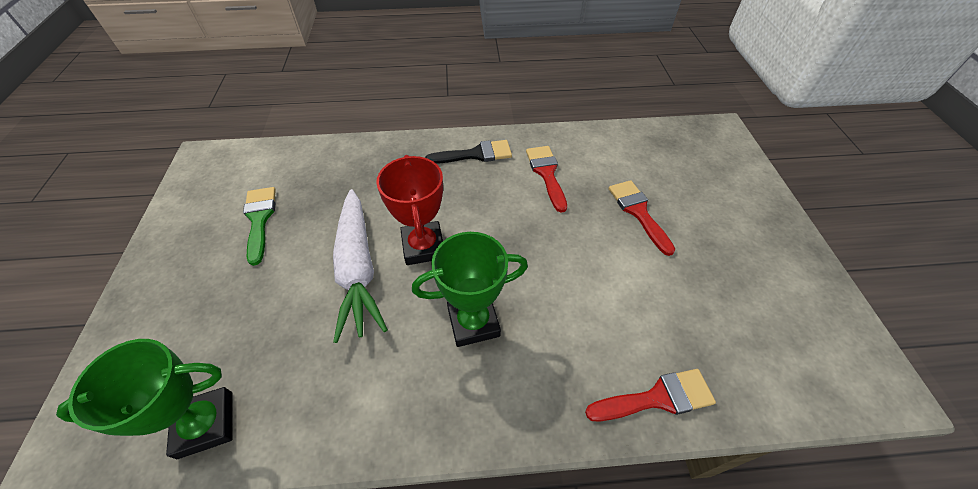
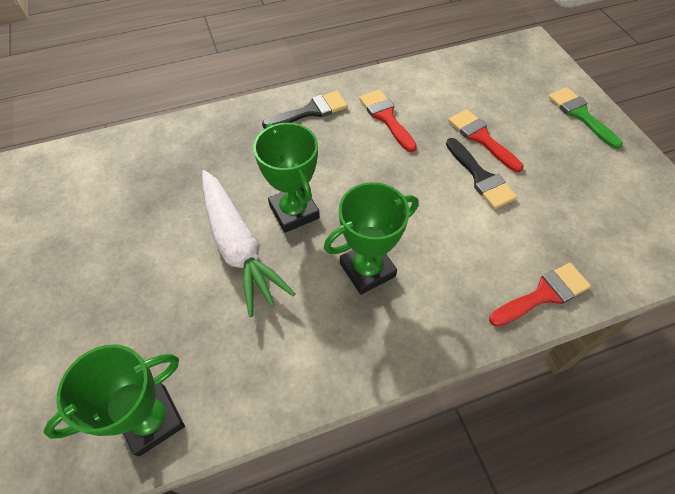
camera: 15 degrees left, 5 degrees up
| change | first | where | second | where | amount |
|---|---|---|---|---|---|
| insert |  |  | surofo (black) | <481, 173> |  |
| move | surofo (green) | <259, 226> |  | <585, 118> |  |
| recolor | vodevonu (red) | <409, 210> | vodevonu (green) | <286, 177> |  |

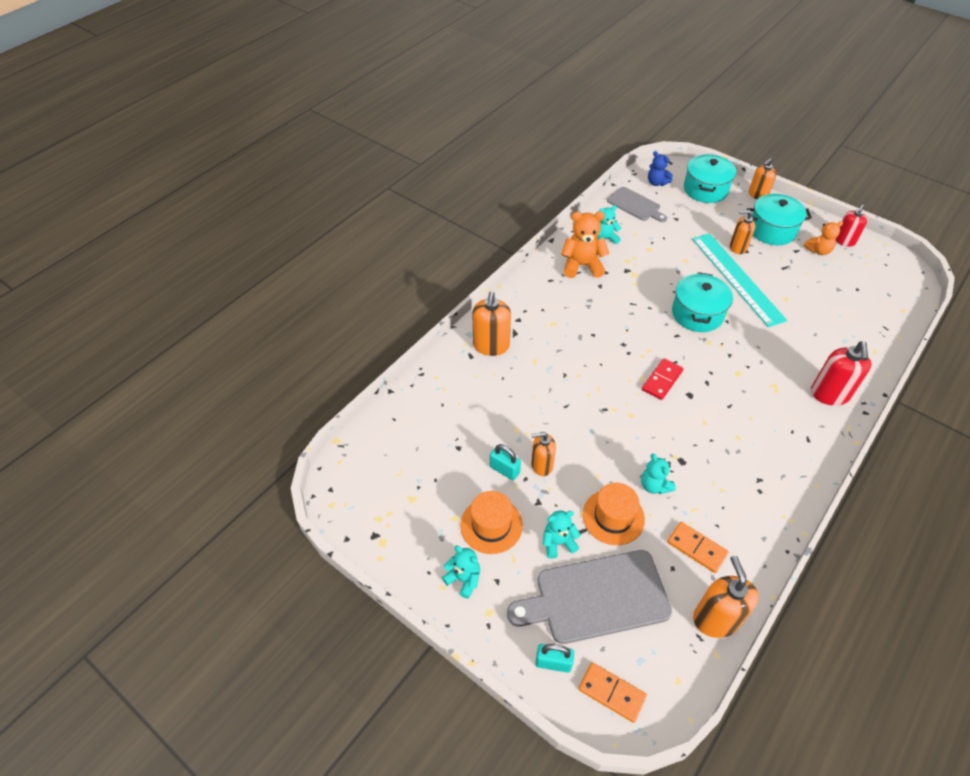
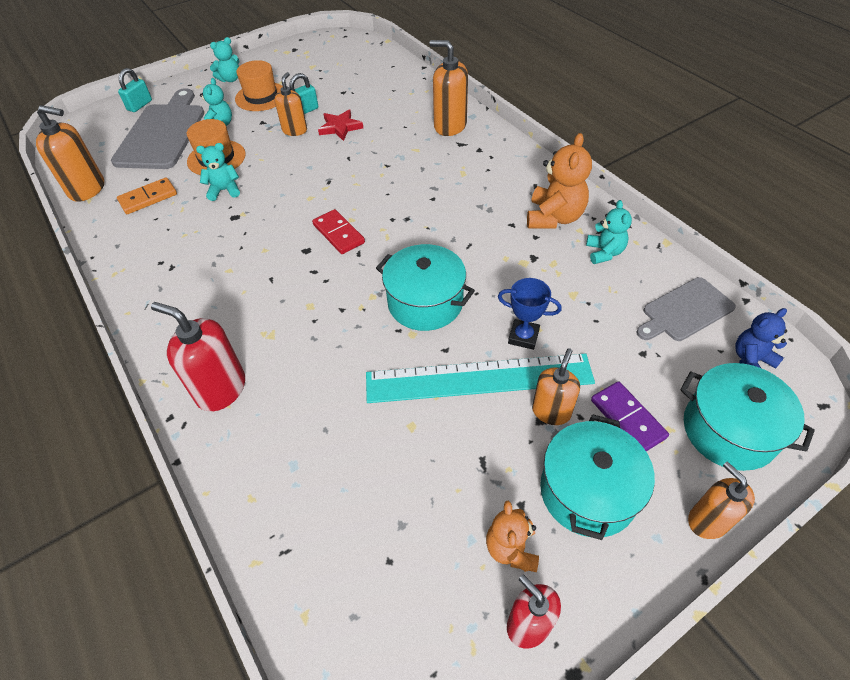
camera: 110 degrees right, 0 degrees up
| change | first | where | second | where | amount |
|---|---|---|---|---|---|
| delete | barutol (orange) | <613, 692> |  |  |  |
| insert |  |  | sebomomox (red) | <340, 125> |  |
| insert |  |  | vodevonu (blue) | <530, 314> |  |
| insert |  |  | barutol (purple) | <630, 416> |  |

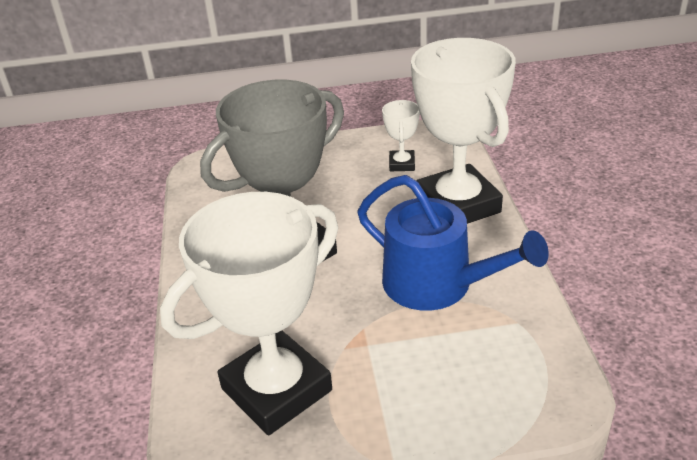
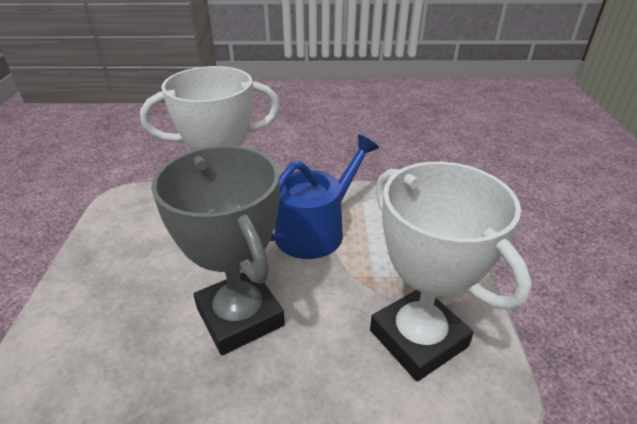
camera: 85 degrees left, 0 degrees up
| change | first | where | second | where | amount |
|---|---|---|---|---|---|
| delete | vodevonu (white) | <401, 135> |  |  |  |

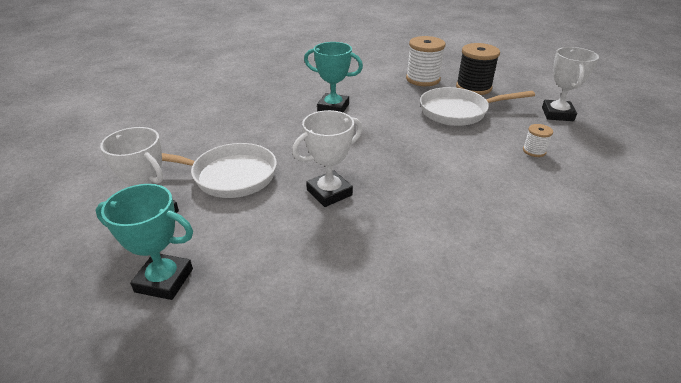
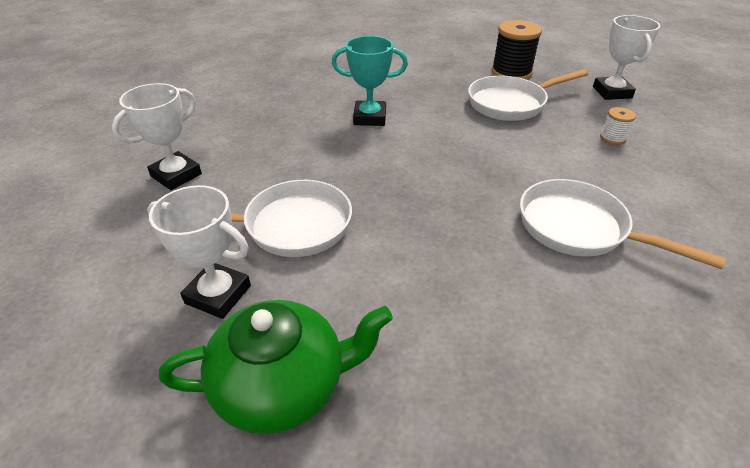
camera: 15 degrees left, 5 degrees up
| change | first | where | second | where | amount |
|---|---|---|---|---|---|
| delete | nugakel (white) | <425, 61> |  |  |  |
| insert |  |  | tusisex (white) | <623, 224> |  |
| move | vodevonu (white) | <327, 158> |  | <157, 136> |  |
| replace | vodevonu (turquoise) | <144, 242> | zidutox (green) | <276, 367> |  |

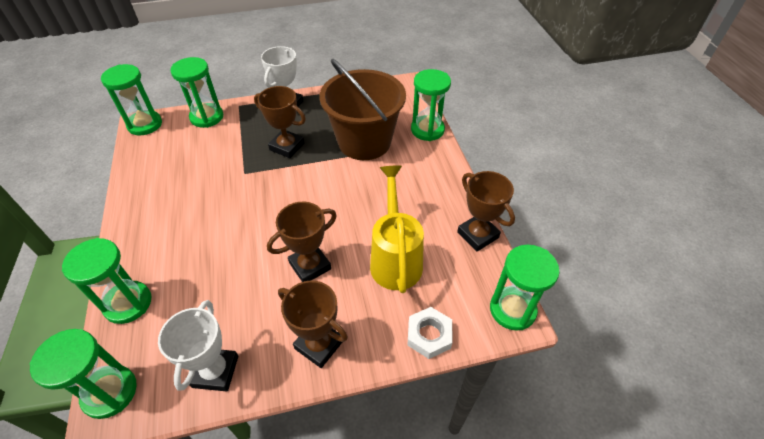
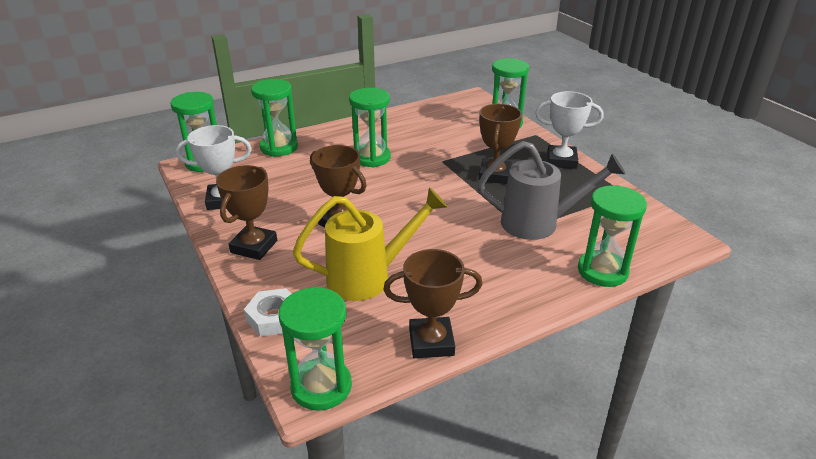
camera: 75 degrees right, 15 degrees down
| change | first | where | second | where | amount |
|---|---|---|---|---|---|
| move | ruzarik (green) | <131, 99> |  | <370, 127> |  |
| replace | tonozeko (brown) | <362, 109> | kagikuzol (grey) | <551, 190> |  |
| rotate | vodevonu (brown) | <486, 211> |  | <433, 303> | 45 degrees clockwise |

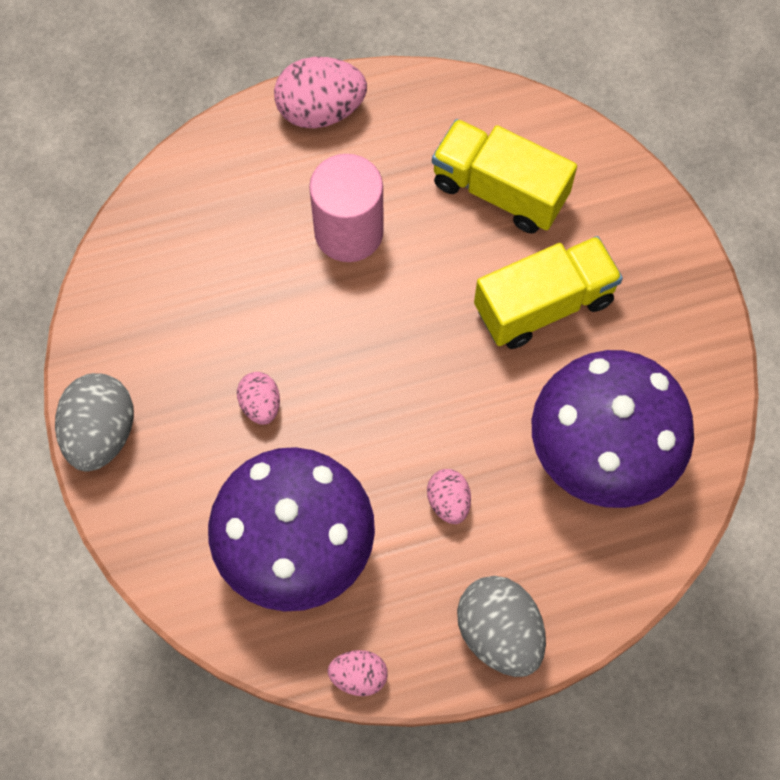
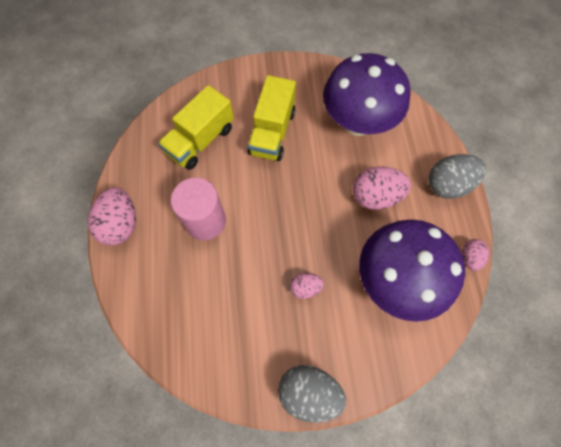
camera: 80 degrees left, 0 degrees up
| change | first | where | second | where | amount |
|---|---|---|---|---|---|
| rotate | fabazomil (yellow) | <548, 292> |  | <272, 118> | 150 degrees counterclockwise |
| resize | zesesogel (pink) | <449, 496> |  | <382, 188> | x1.78 |

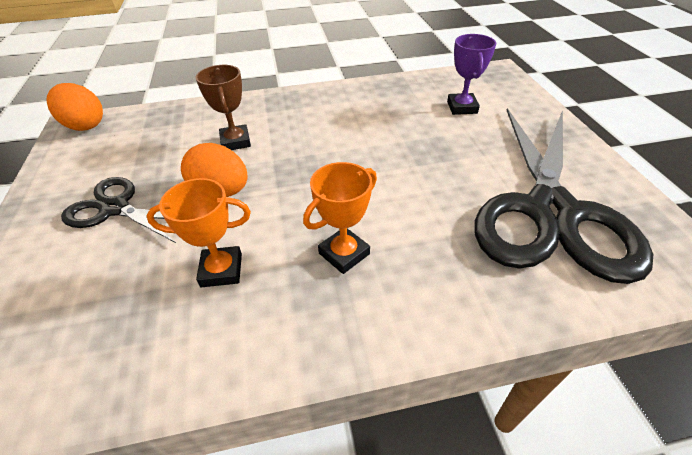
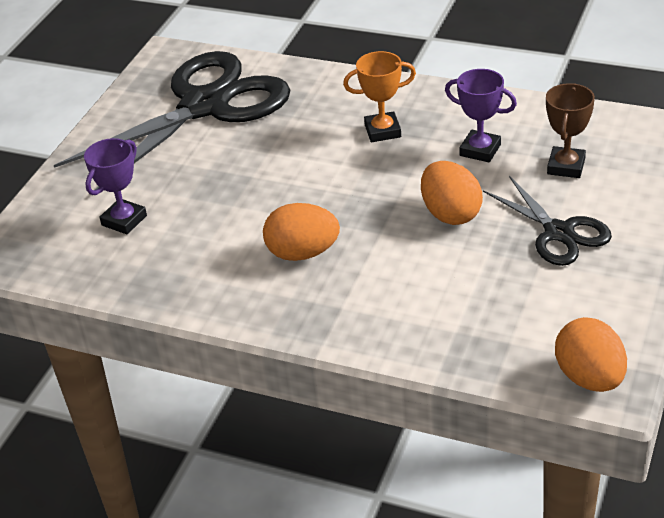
camera: 145 degrees left, 5 degrees down
| change | first | where | second | where | amount |
|---|---|---|---|---|---|
| insert |  |  | zesesogel (orange) | <301, 232> |  |
| move | vodevonu (brown) | <223, 107> |  | <570, 130> |  |
| recolor | vodevonu (orange) | <199, 232> | vodevonu (purple) | <481, 115> |  |

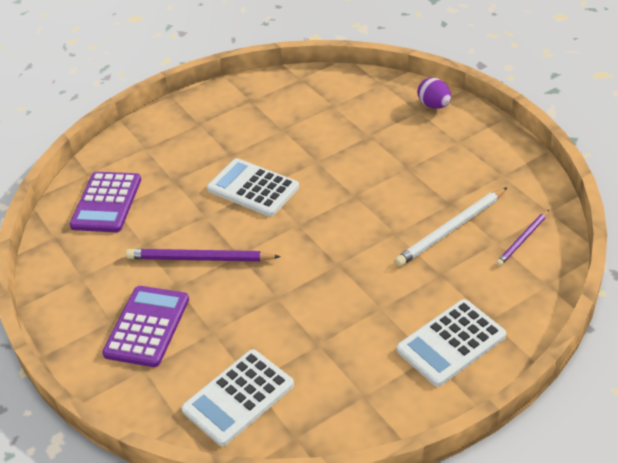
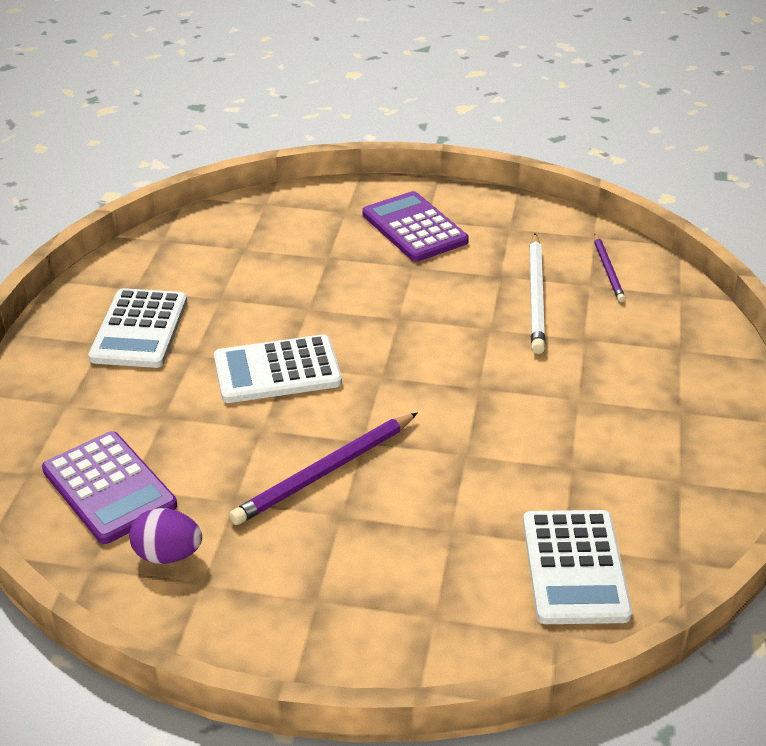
camera: 50 degrees left, 5 degrees down
| change | first | where | second | where | amount |
|---|---|---|---|---|---|
| move | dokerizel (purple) | <145, 326> |  | <415, 226> |  |
| move | dokerizel (white) | <451, 343> |  | <137, 328> |  |
| move | zesesogel (purple) | <434, 93> |  | <165, 536> |  |

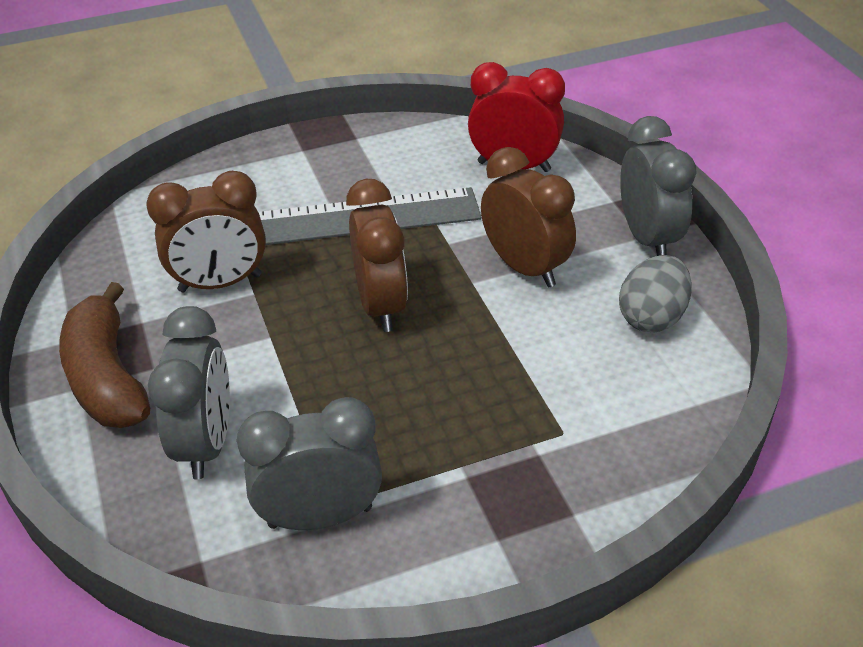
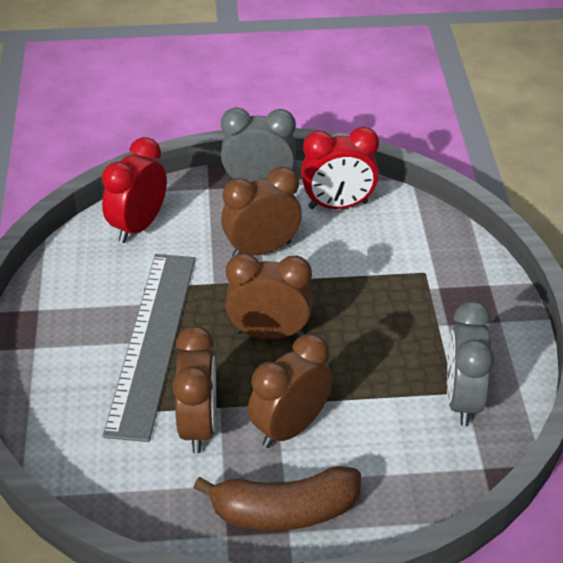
camera: 75 degrees left, 0 degrees up
| change | first | where | second | where | amount |
|---|---|---|---|---|---|
| delete | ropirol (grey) | <189, 392> |  |  |  |
| insert |  |  | ropirol (brown) | <290, 391> |  |
| replace | zesesogel (grey) | <655, 293> | ropirol (red) | <340, 168> |  |

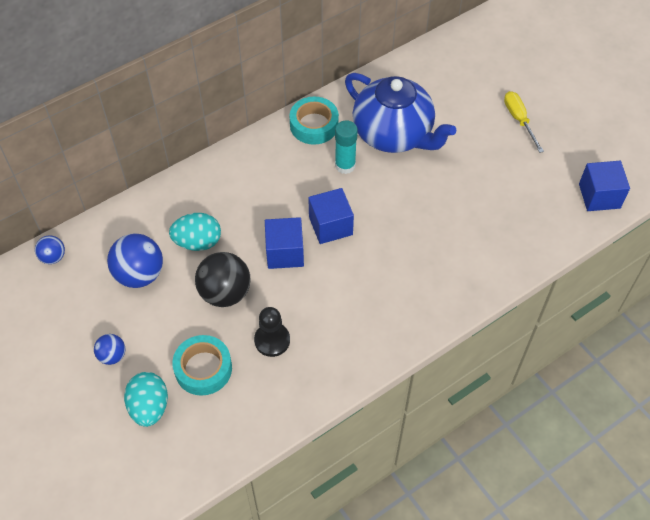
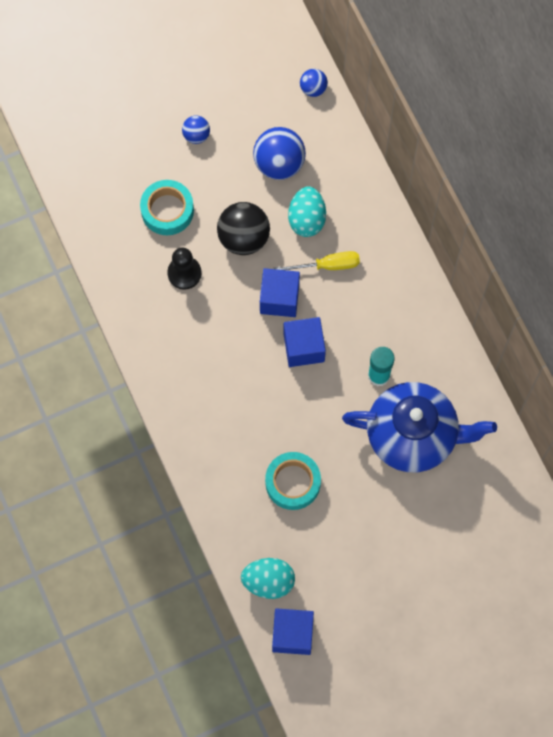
camera: 100 degrees right, 15 degrees up
| change | first | where | second | where | amount |
|---|---|---|---|---|---|
| move | zesesogel (turquoise) | <146, 399> |  | <268, 578> |  |
| move | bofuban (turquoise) | <314, 121> |  | <293, 481> |  |
| move | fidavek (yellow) | <524, 122> |  | <317, 260> |  |
| rotate | zidutox (blue) | <400, 113> |  | <419, 427> | 135 degrees counterclockwise |

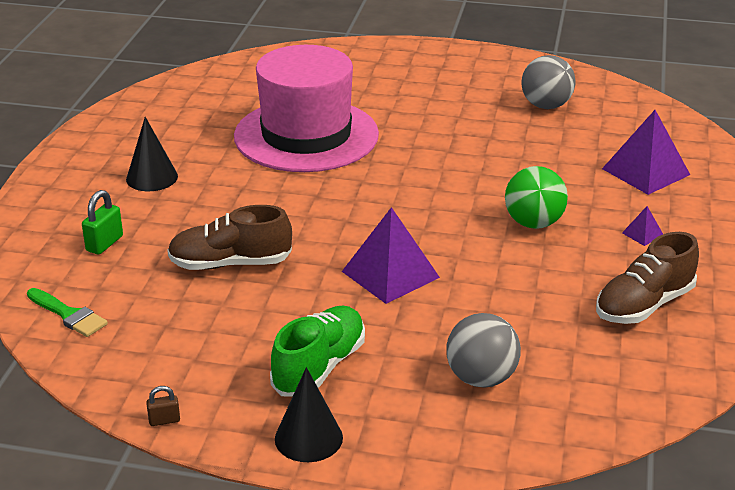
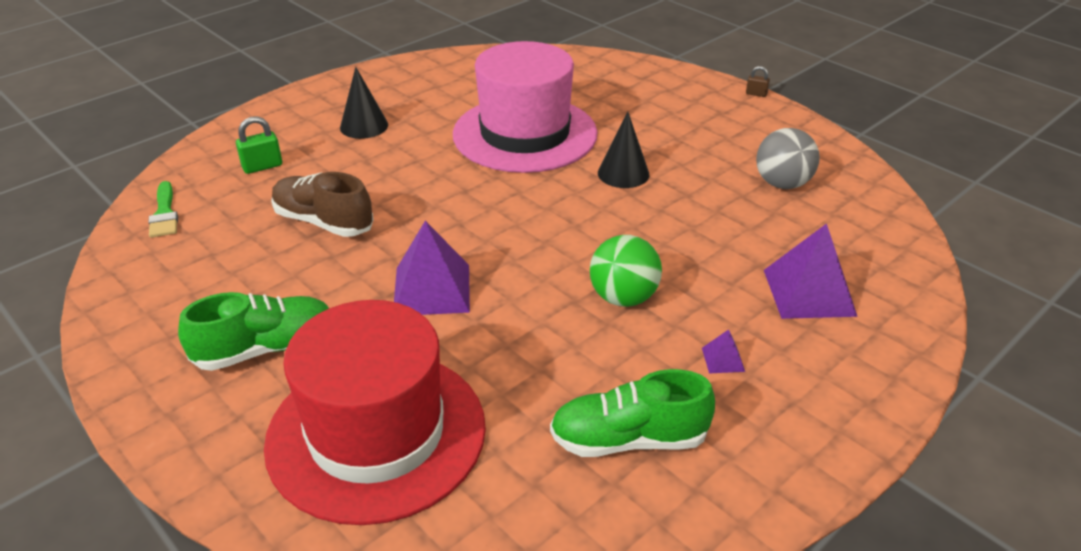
camera: 35 degrees right, 5 degrees up
| change | first | where | second | where | amount |
|---|---|---|---|---|---|
| move | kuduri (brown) | <163, 406> |  | <758, 81> |  |
| move | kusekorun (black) | <309, 414> |  | <624, 150> |  |
| replace | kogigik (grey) | <483, 350> | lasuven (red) | <375, 412> |  |
| recolor | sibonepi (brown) | <647, 278> | sibonepi (green) | <632, 413> |  |

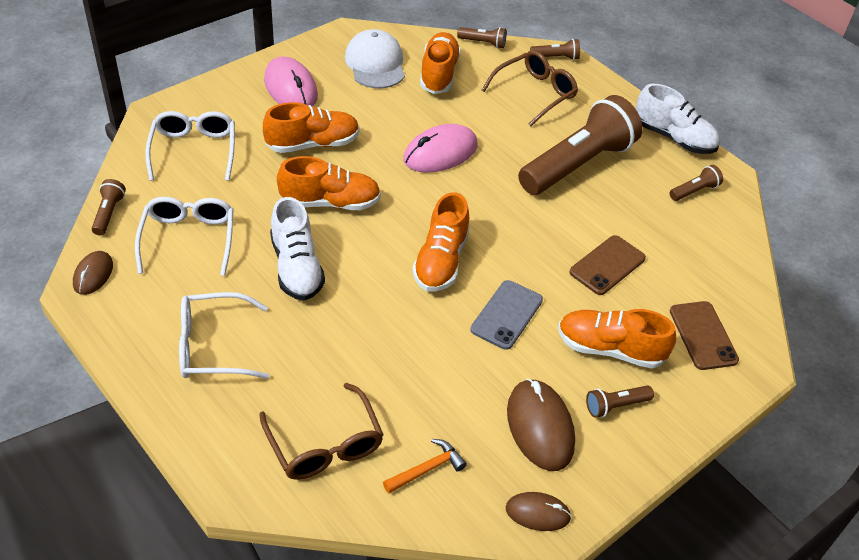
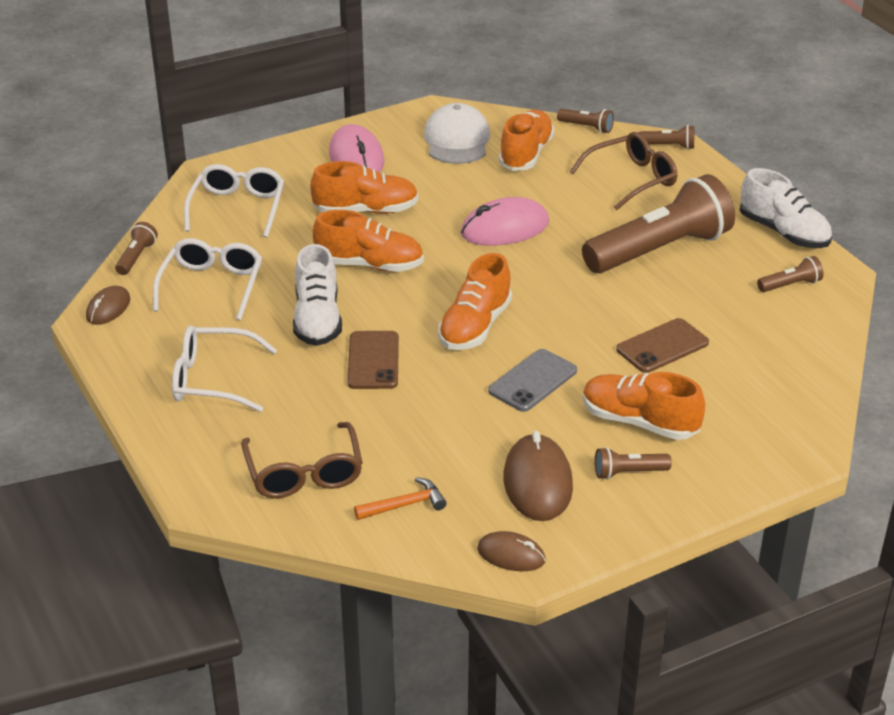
camera: 15 degrees right, 10 degrees down
| change | first | where | second | where | amount |
|---|---|---|---|---|---|
| move | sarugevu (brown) | <704, 335> |  | <373, 360> |  |

